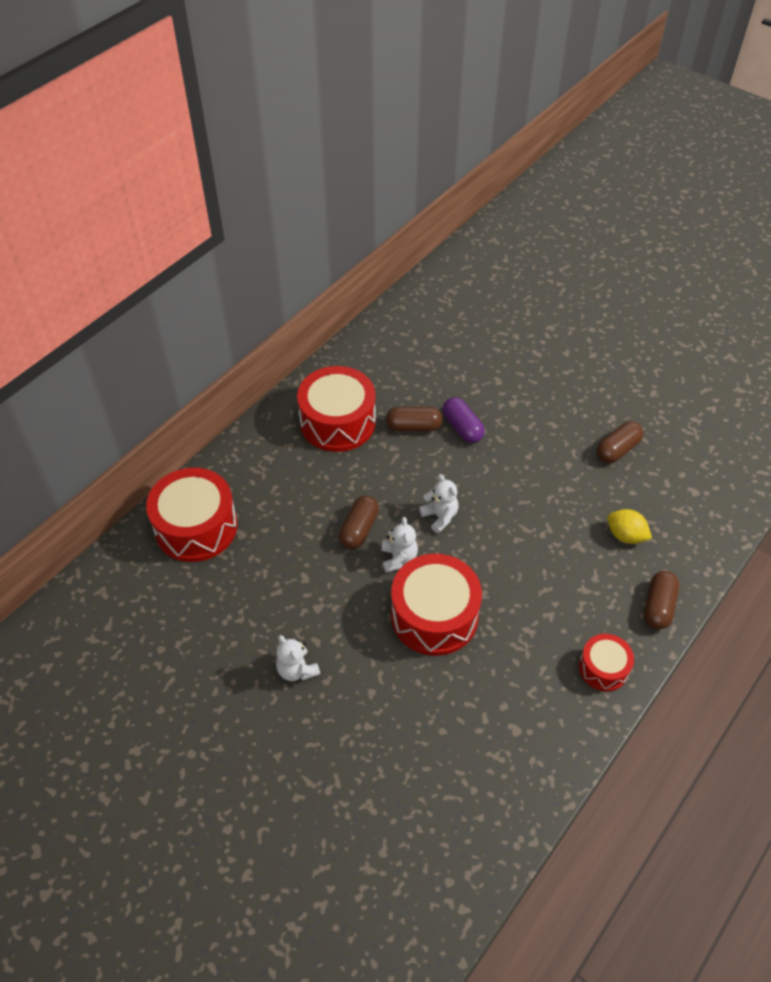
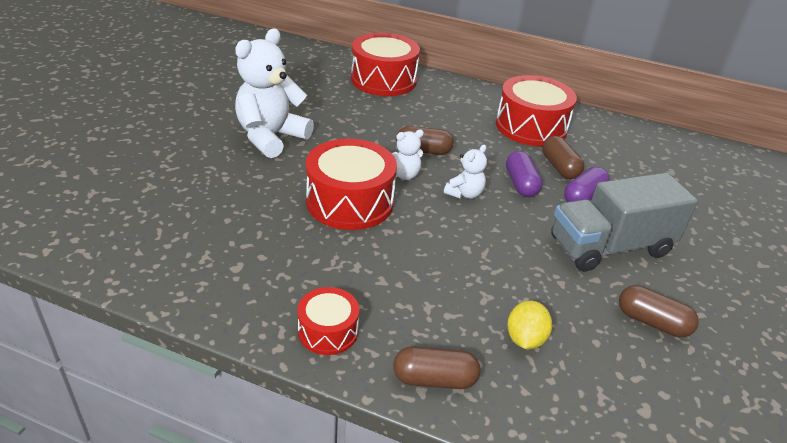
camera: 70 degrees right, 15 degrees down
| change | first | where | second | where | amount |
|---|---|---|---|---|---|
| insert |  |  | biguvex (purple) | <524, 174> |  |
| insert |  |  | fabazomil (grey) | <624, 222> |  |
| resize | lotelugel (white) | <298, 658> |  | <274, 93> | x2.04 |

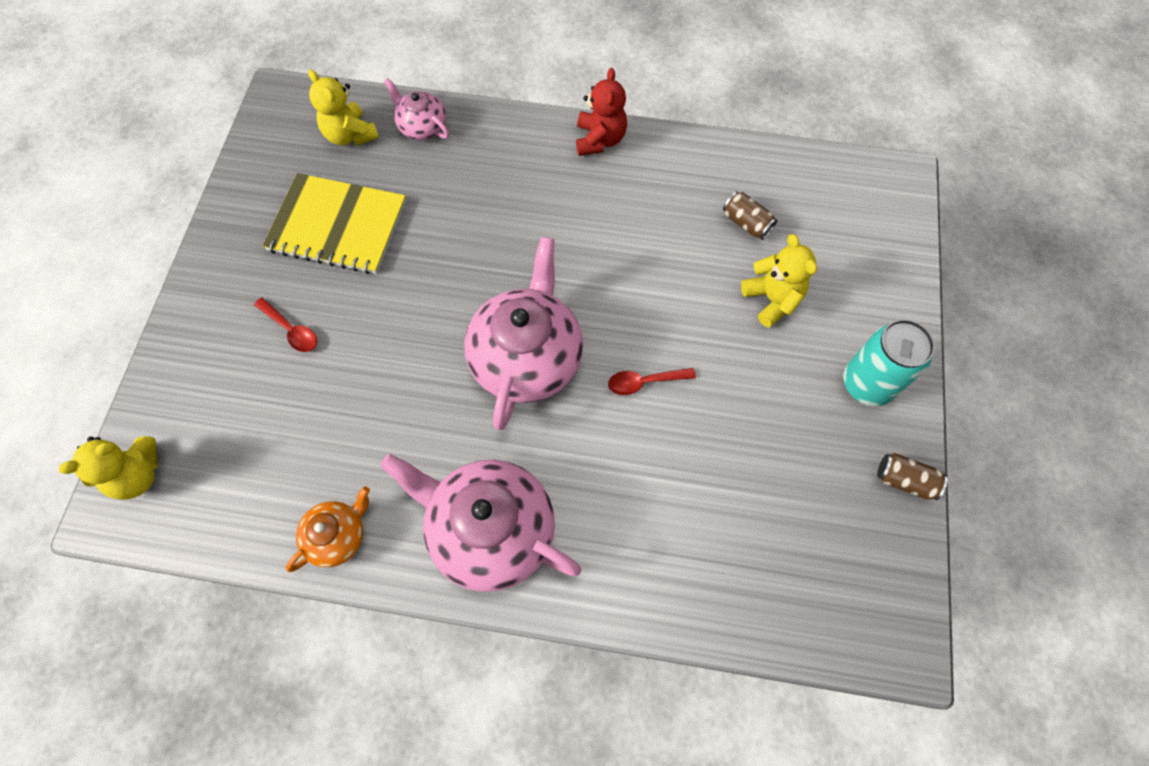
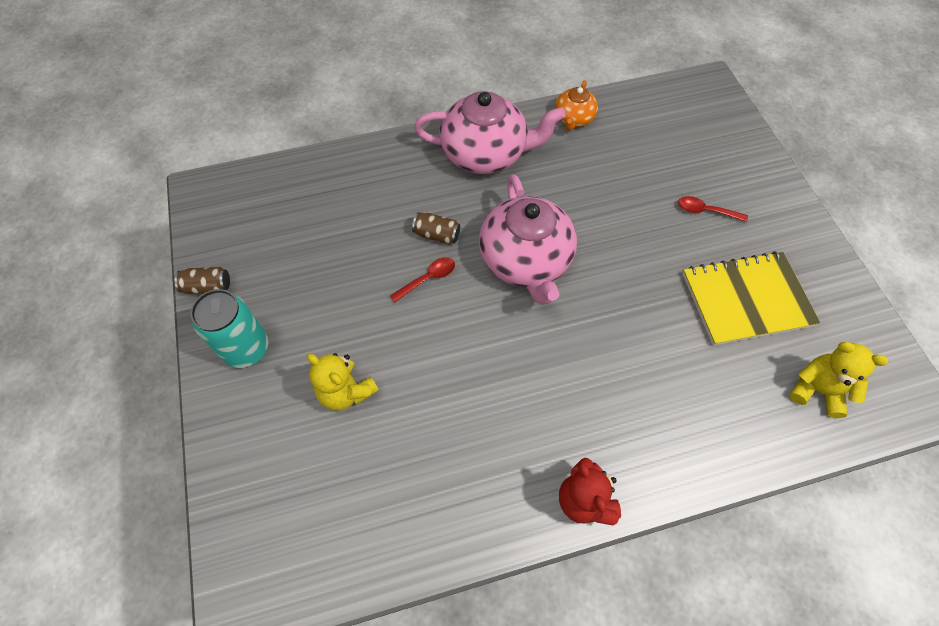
camera: 155 degrees right, 5 degrees down
| change | first | where | second | where | amount |
|---|---|---|---|---|---|
| delete | lotelugel (yellow) | <108, 468> |  |  |  |
| delete | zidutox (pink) | <416, 109> |  |  |  |
| move | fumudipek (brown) | <750, 216> |  | <436, 228> |  |

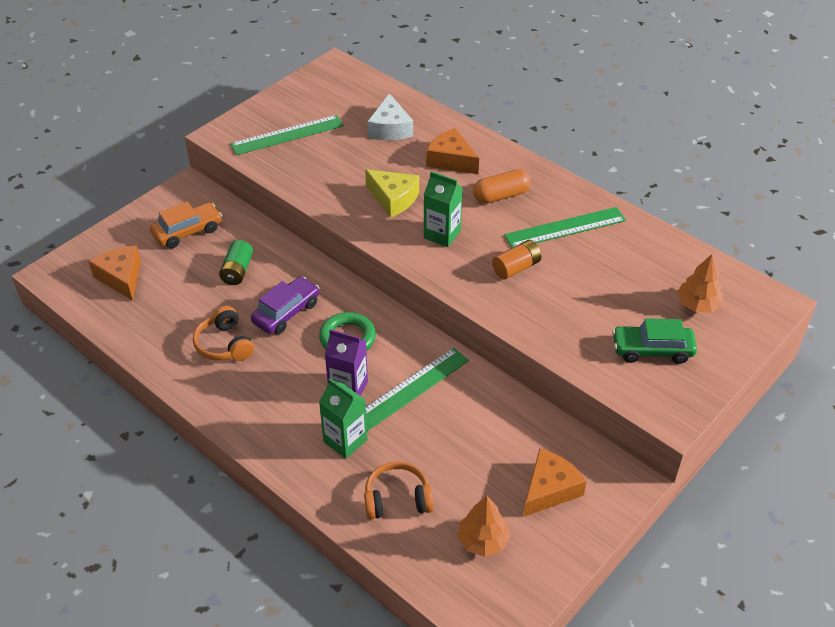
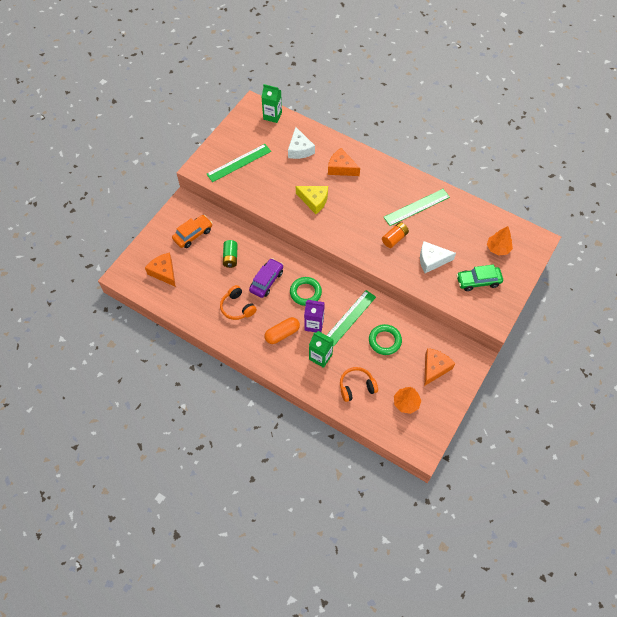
camera: 10 degrees left, 15 degrees up
| change | first | where | second | where | amount |
|---|---|---|---|---|---|
| insert |  |  | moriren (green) | <385, 339> |  |
| insert |  |  | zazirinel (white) | <438, 257> |  |
| move | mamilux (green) | <443, 209> |  | <271, 103> |  |
| move | biguvex (orange) | <502, 186> |  | <282, 330> |  |

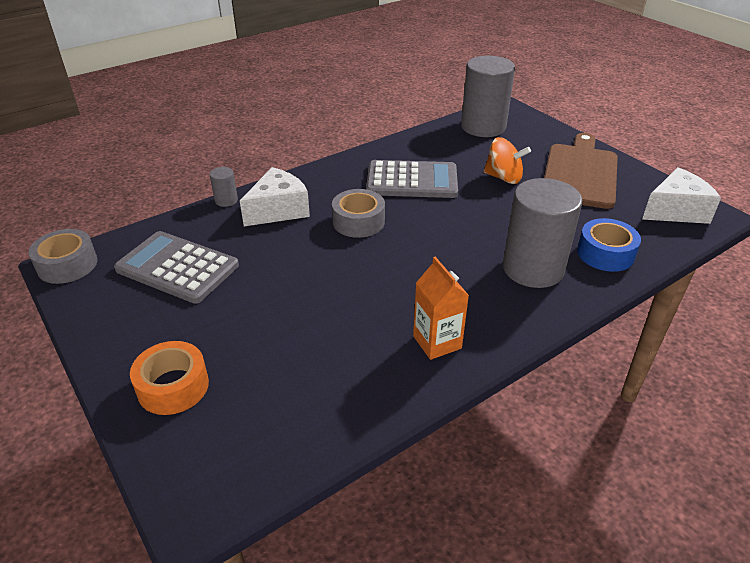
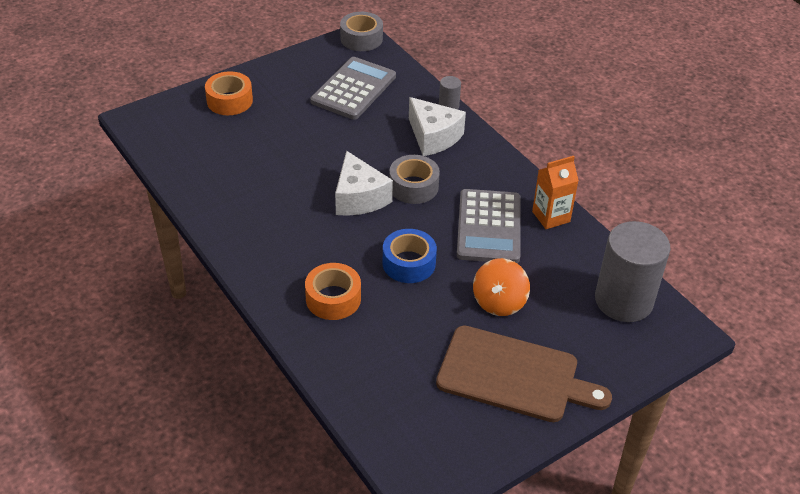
camera: 90 degrees right, 5 degrees up
| change | first | where | second | where | amount |
|---|---|---|---|---|---|
| move | mamilux (orange) | <441, 308> |  | <555, 192> |  |
| move | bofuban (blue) | <609, 245> |  | <410, 256> |  |
| move | zazirinel (white) | <681, 195> |  | <364, 183> |  |
| replace | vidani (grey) | <542, 233> | bofuban (orange) | <333, 291> |  |

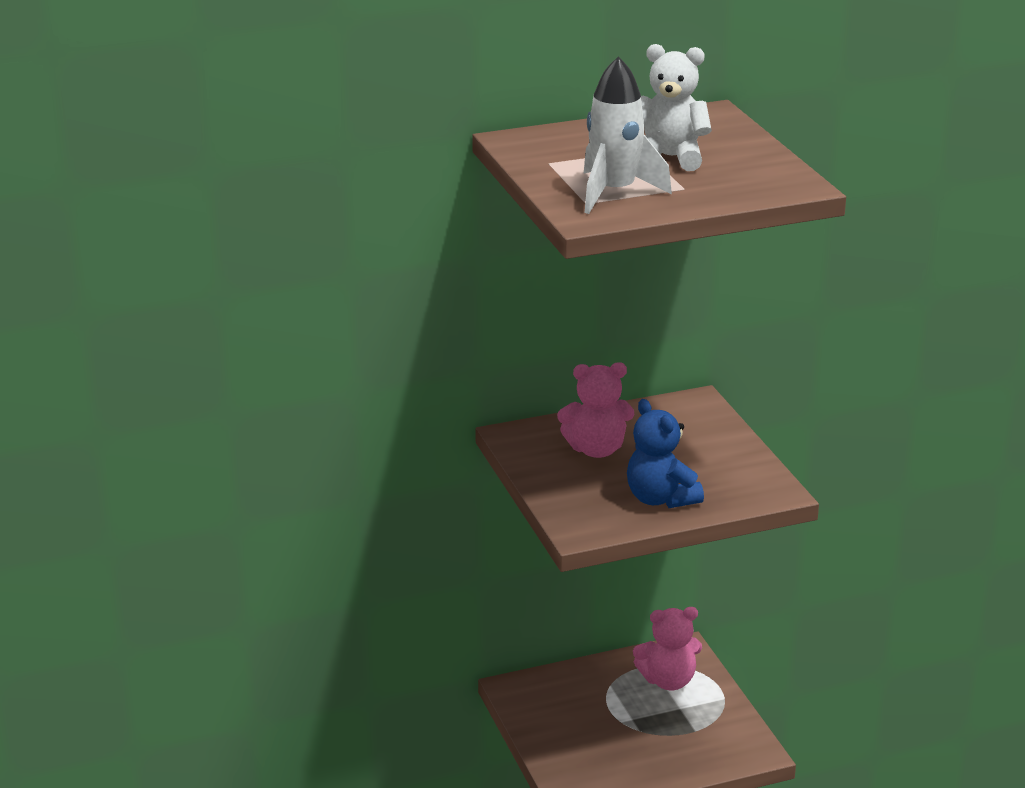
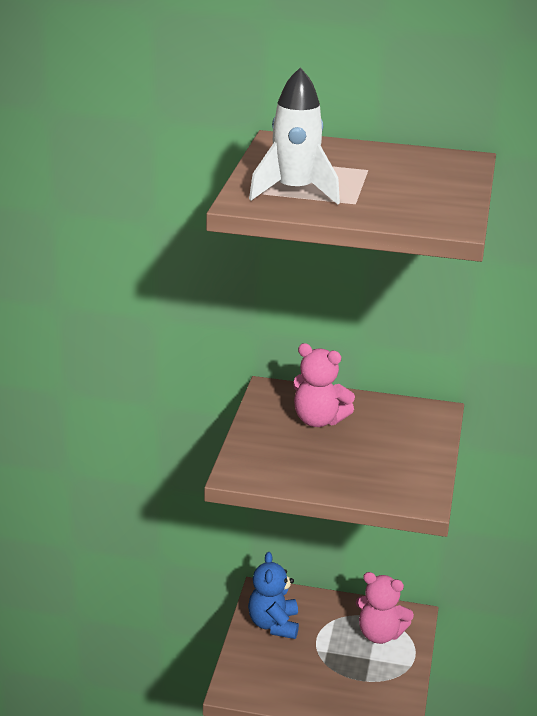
camera: 30 degrees right, 0 degrees up
| change | first | where | second | where | amount |
|---|---|---|---|---|---|
| delete | lotelugel (white) | <676, 107> |  |  |  |
| move | lotelugel (blue) | <665, 453> |  | <273, 595> |  |

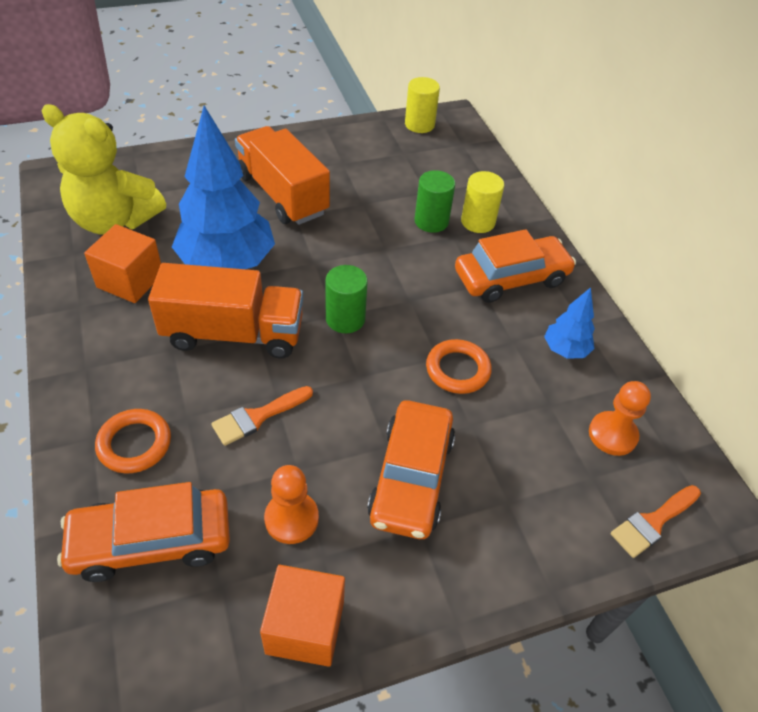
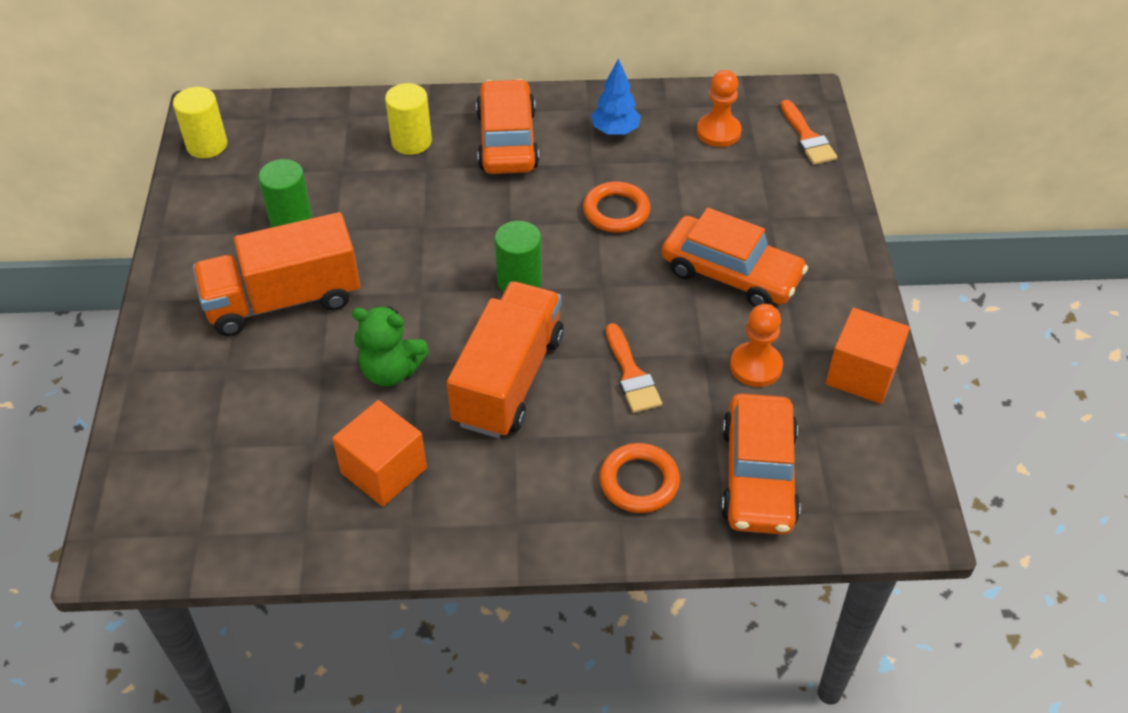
camera: 70 degrees left, 0 degrees up
| change | first | where | second | where | amount |
|---|---|---|---|---|---|
| delete | lotelugel (yellow) | <104, 169> |  |  |  |
| move | vidani (green) | <434, 201> |  | <285, 193> |  |
| replace | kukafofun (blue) | <223, 187> | lotelugel (green) | <390, 346> |  |

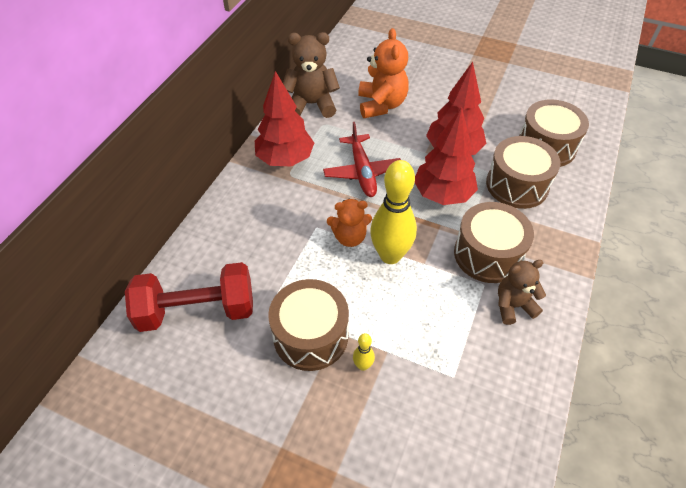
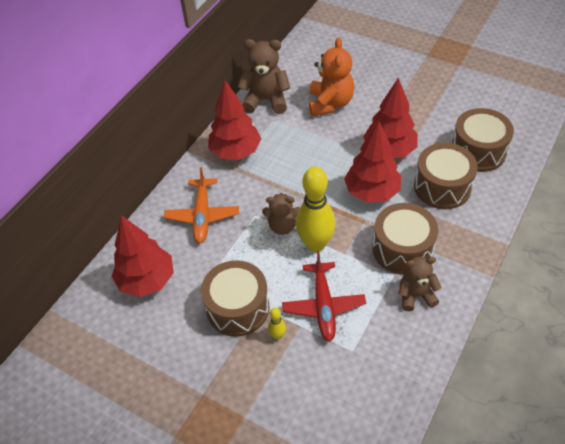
camera: 10 degrees right, 0 degrees up
| change | first | where | second | where | amount |
|---|---|---|---|---|---|
| insert |  |  | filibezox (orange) | <201, 205> |  |
| move | filibezox (red) | <362, 159> |  | <324, 296> |  |
| replace | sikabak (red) | <189, 297> | kukafofun (red) | <143, 256> |  |
| recolor | lotelugel (orange) | <349, 223> | lotelugel (brown) | <281, 214> |  |

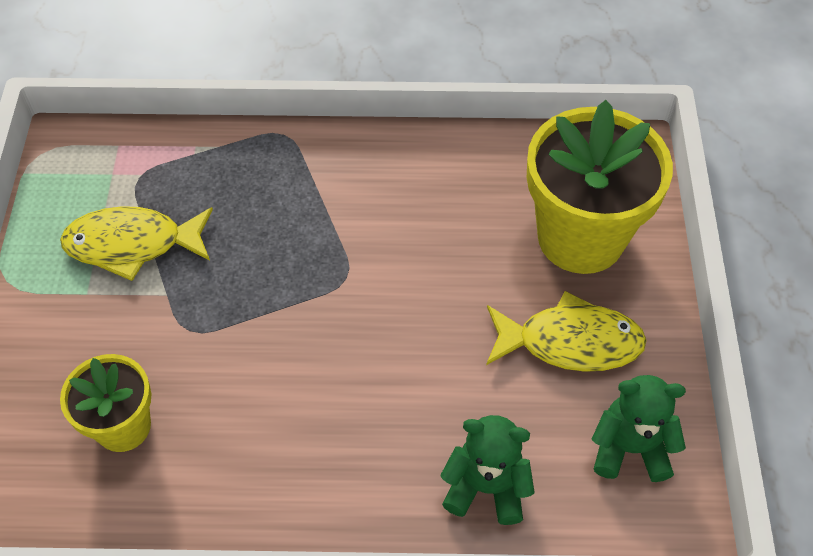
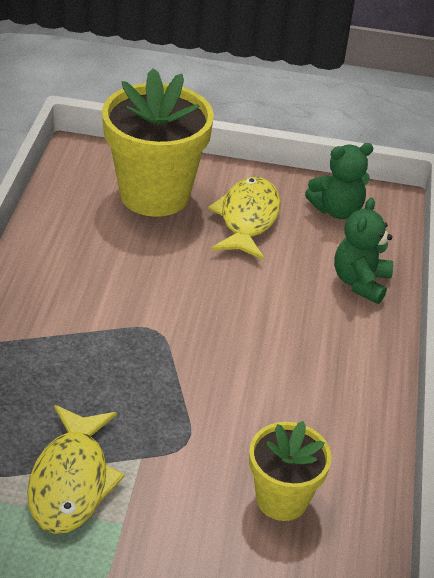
camera: 85 degrees left, 15 degrees down
| change | first | where | second | where | amount |
|---|---|---|---|---|---|
| rotate | lotelugel (green) | <639, 428> |  | <339, 181> | 120 degrees counterclockwise |

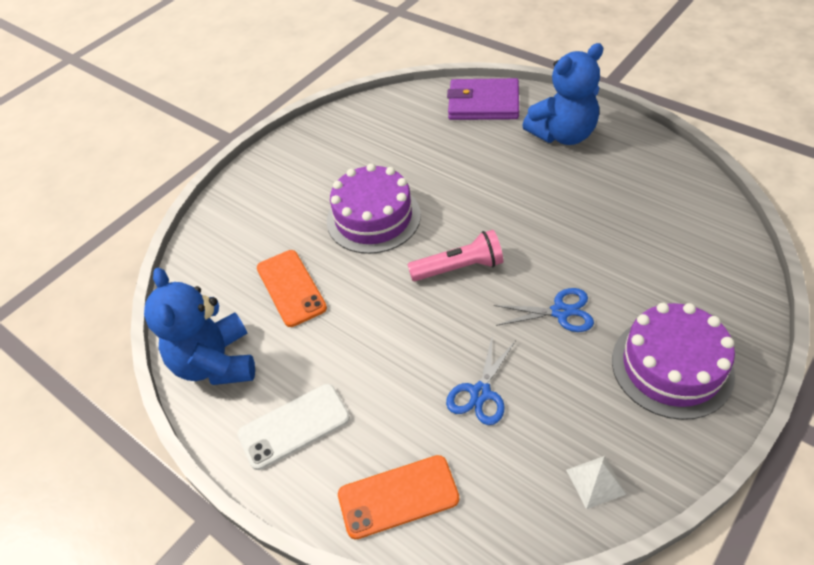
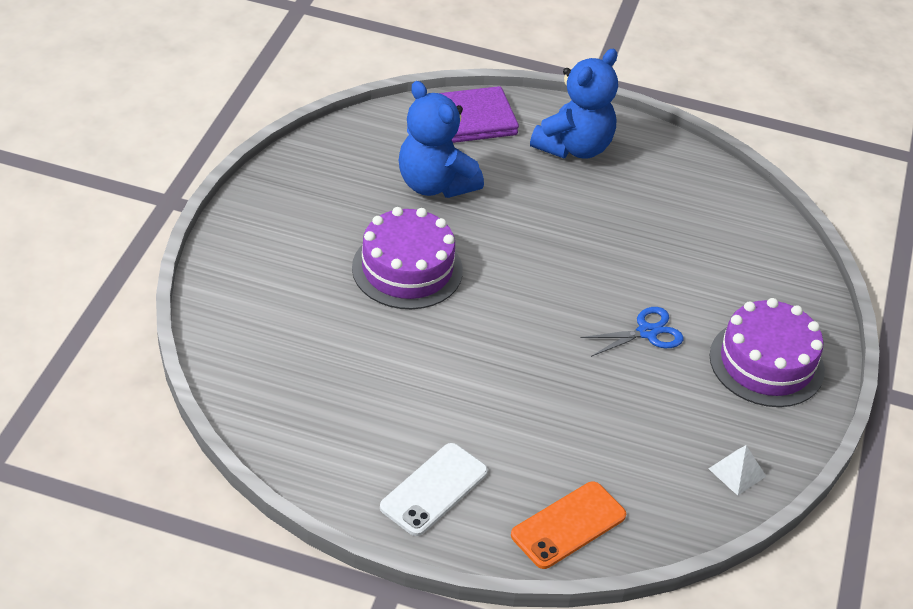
camera: 30 degrees left, 5 degrees down
| change | first | where | second | where | amount |
|---|---|---|---|---|---|
| delete | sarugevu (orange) | <292, 288> |  |  |  |
| delete | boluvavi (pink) | <455, 255> |  |  |  |
| delete | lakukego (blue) | <481, 379> |  |  |  |
| move | lotelugel (blue) | <199, 326> |  | <441, 139> |  |

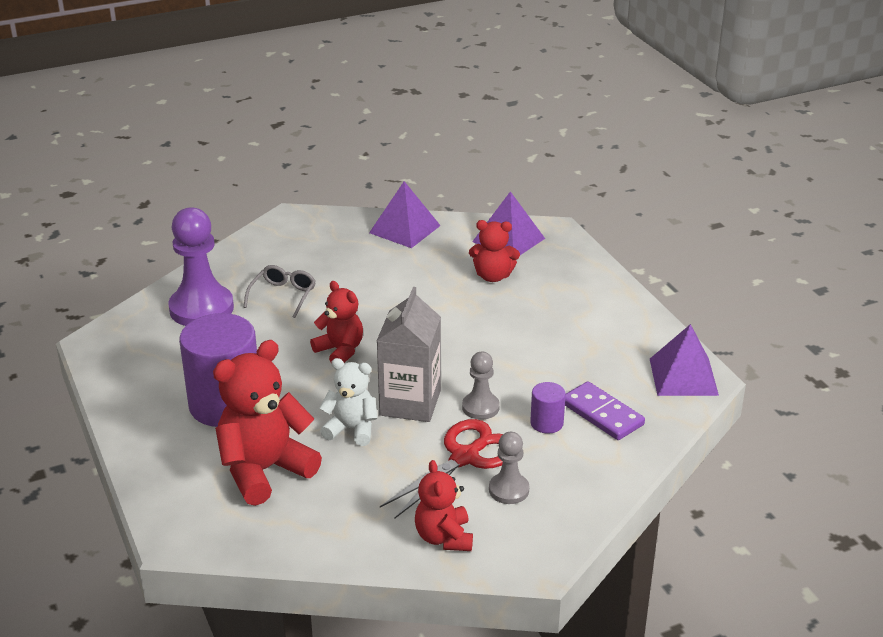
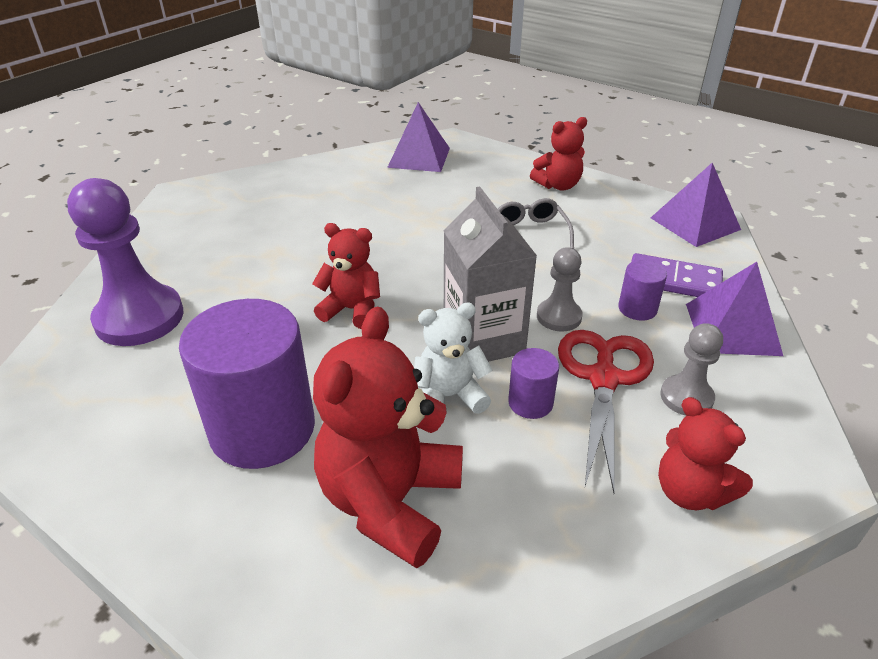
camera: 30 degrees left, 5 degrees up
| change | first | where | second | where | amount |
|---|---|---|---|---|---|
| insert |  |  | vidani (purple) | <533, 383> |  |
| move | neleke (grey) | <279, 291> |  | <536, 223> |  |
| move | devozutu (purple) | <405, 214> |  | <734, 309> |  |
| move | lotelugel (red) | <494, 251> |  | <558, 153> |  |

